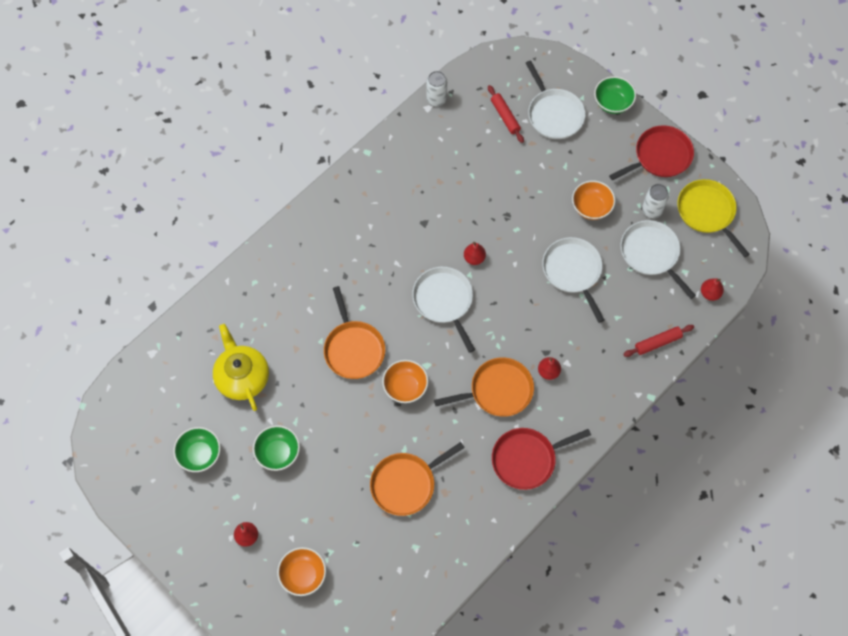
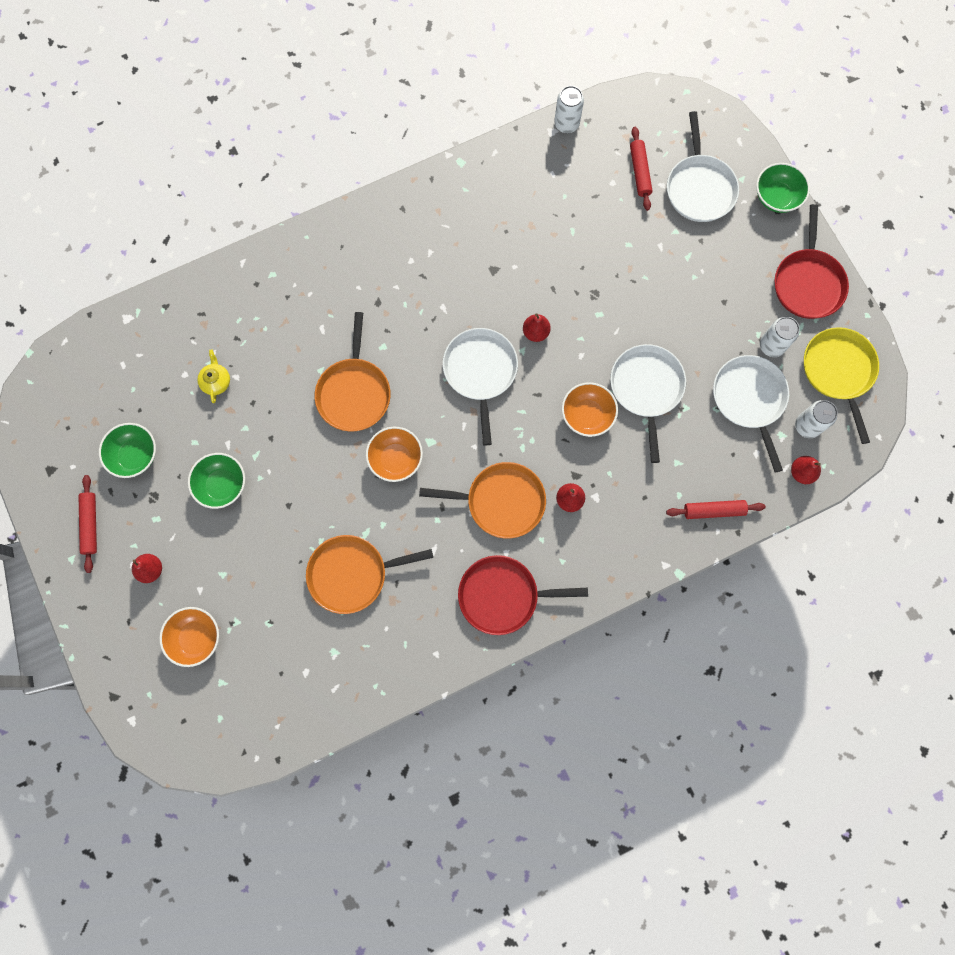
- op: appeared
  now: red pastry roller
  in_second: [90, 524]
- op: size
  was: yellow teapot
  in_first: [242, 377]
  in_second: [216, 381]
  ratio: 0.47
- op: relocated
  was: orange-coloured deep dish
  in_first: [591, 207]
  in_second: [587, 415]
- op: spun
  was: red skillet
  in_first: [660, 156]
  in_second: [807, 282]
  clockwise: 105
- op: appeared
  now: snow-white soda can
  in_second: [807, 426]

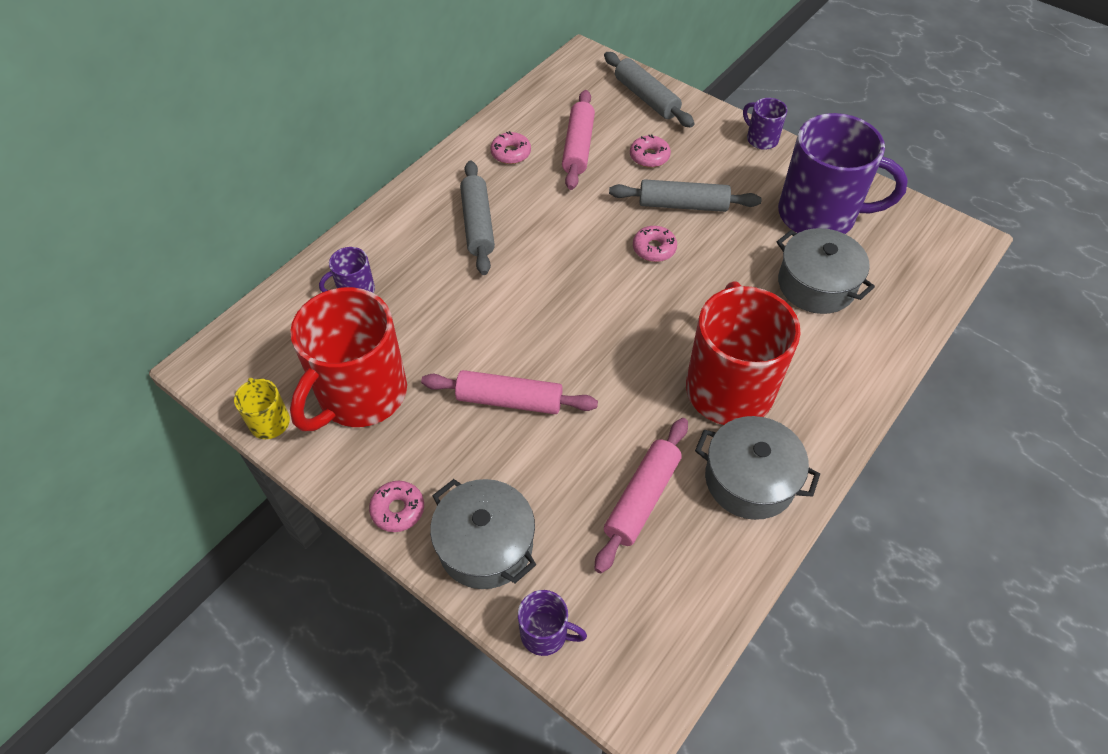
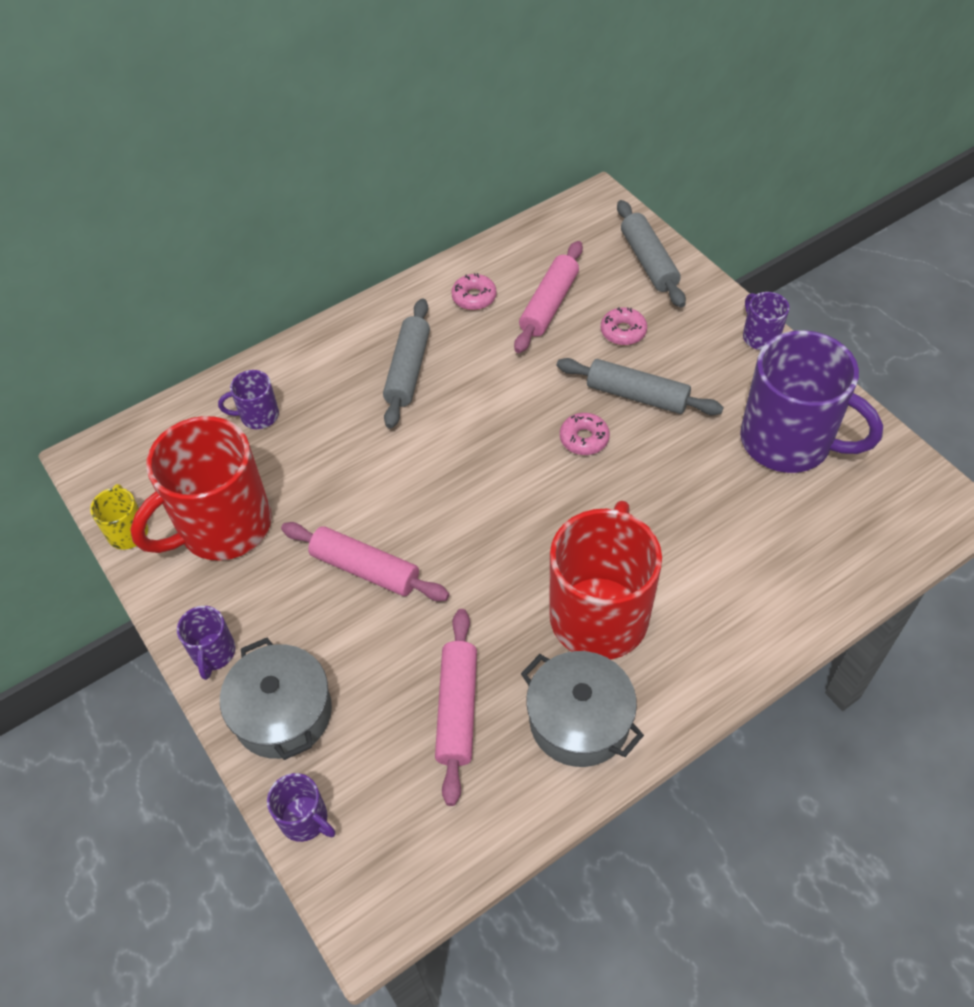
- op: exchanged
  was: rosy donut
  now: purple tea mug
  in_first: [398, 510]
  in_second: [213, 653]
- op: spun
  was: rosy pastry roller
  in_first: [642, 499]
  in_second: [457, 709]
  clockwise: -45
- op: missing
  was: gray stockpot
  in_first: [816, 285]

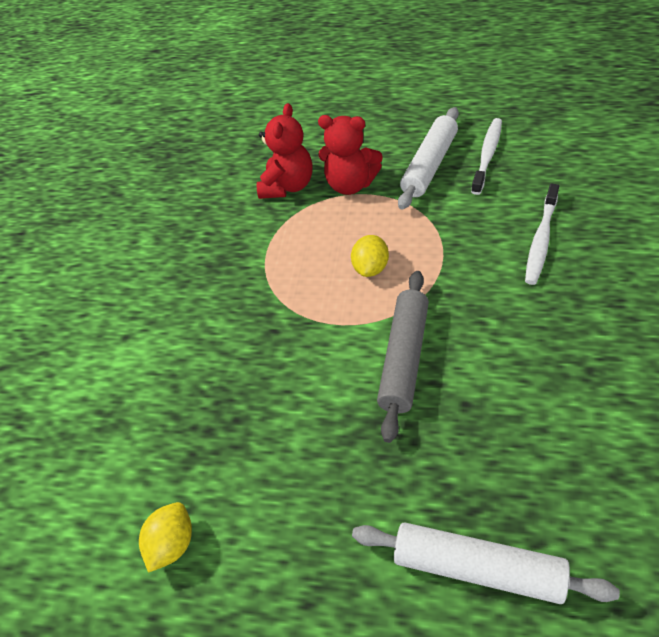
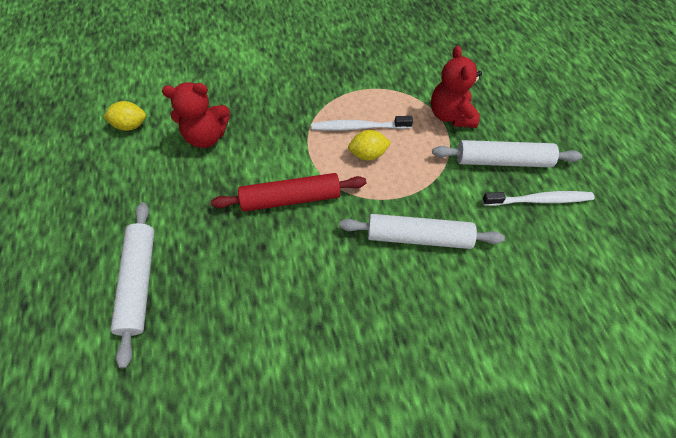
- op: relocated
  was: red teddy bear
  in_first: [288, 186]
  in_second: [207, 136]
- op: colour
  was: gray pastry roller
  now: red pastry roller
  in_first: [404, 358]
  in_second: [291, 198]
- op: relocated
  was: snow-white dental brush
  in_first: [541, 239]
  in_second: [359, 127]
- op: appeared
  now: snow-white pastry roller
  in_second: [418, 237]

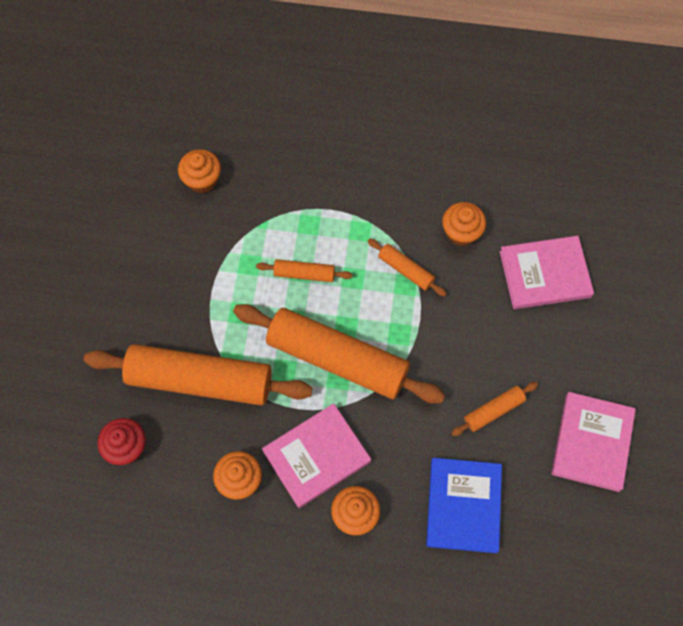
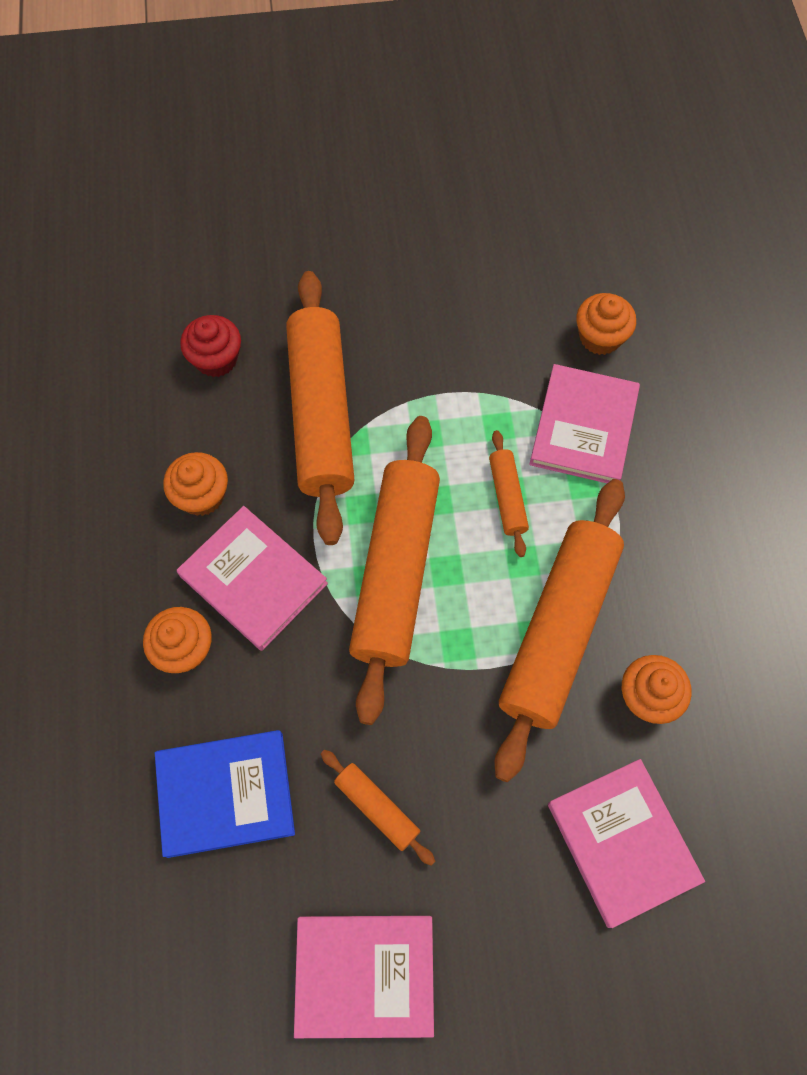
- op: size
  was: orange-coloured pastry roller
  in_first: [406, 270]
  in_second: [558, 630]
  ratio: 2.27
- op: appeared
  now: rosy hardcover
  in_second: [583, 427]

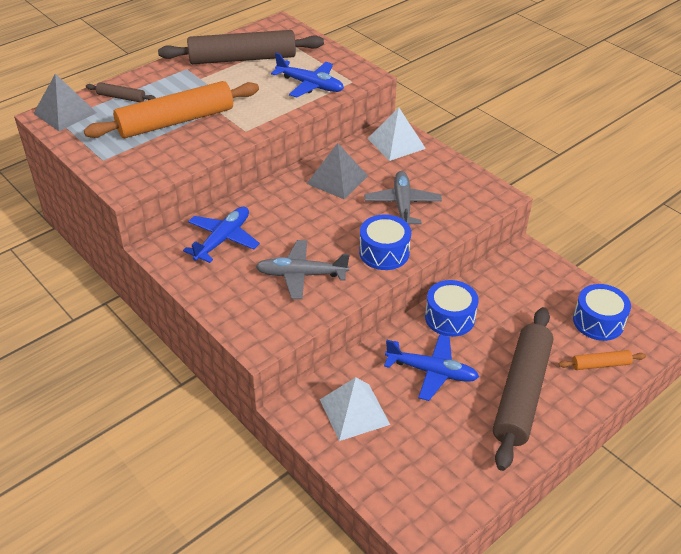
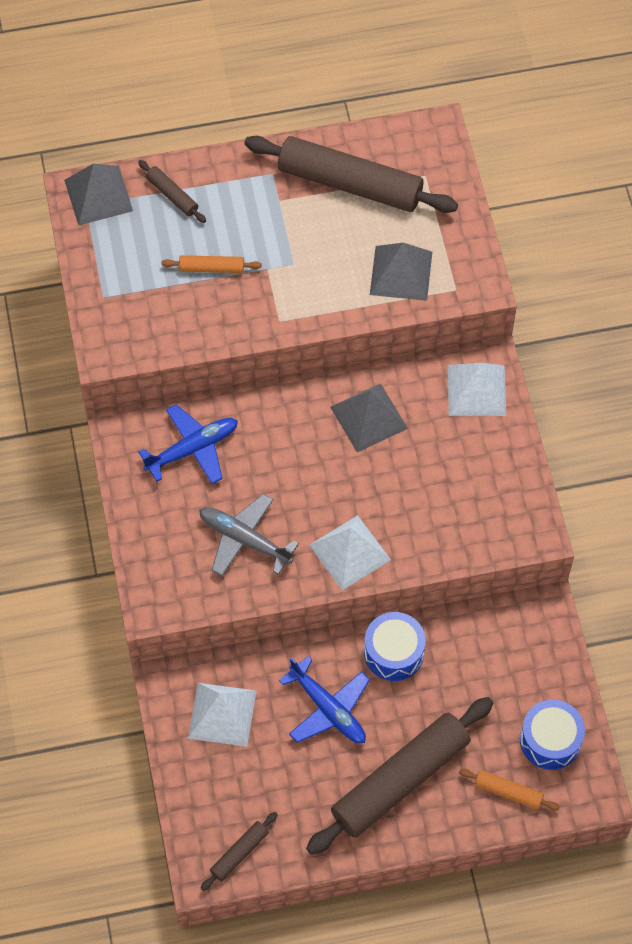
- op: size
  was: orange-coloured pastry roller
  in_first: [176, 121]
  in_second: [211, 268]
  ratio: 0.44
- op: appeared
  now: brown pastry roller
  in_second: [239, 853]
- op: exchanged
  was: cobalt toy drum
  now: snow-white solid pyramid
  in_first: [384, 252]
  in_second: [350, 552]
- op: exchanged
  was: cobalt toy plane
  now: gray solid pyramid
  in_first: [310, 85]
  in_second: [401, 273]
- op: missing
  was: gray toy plane
  in_first: [402, 205]

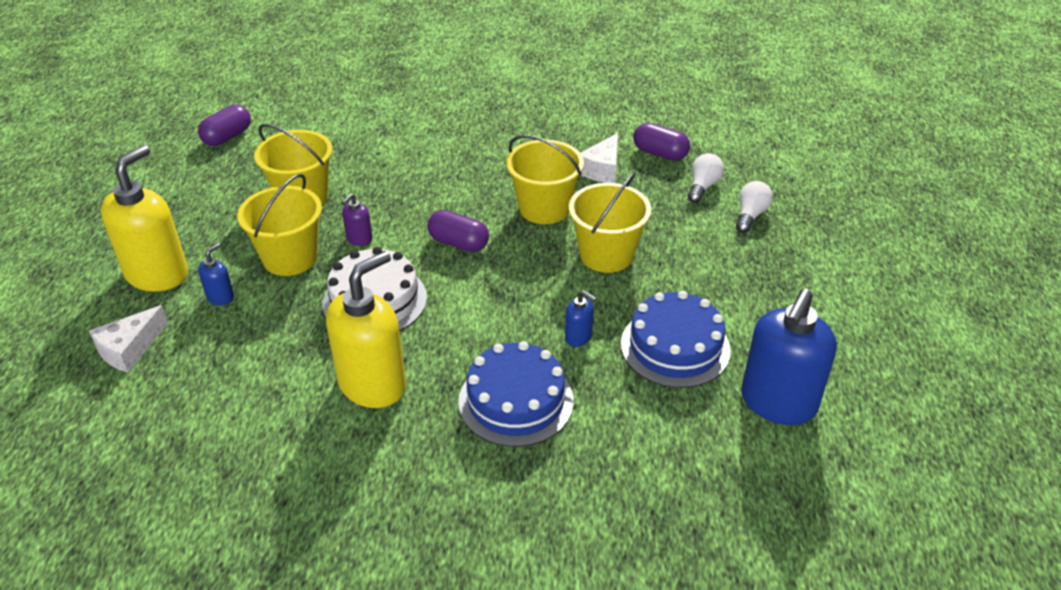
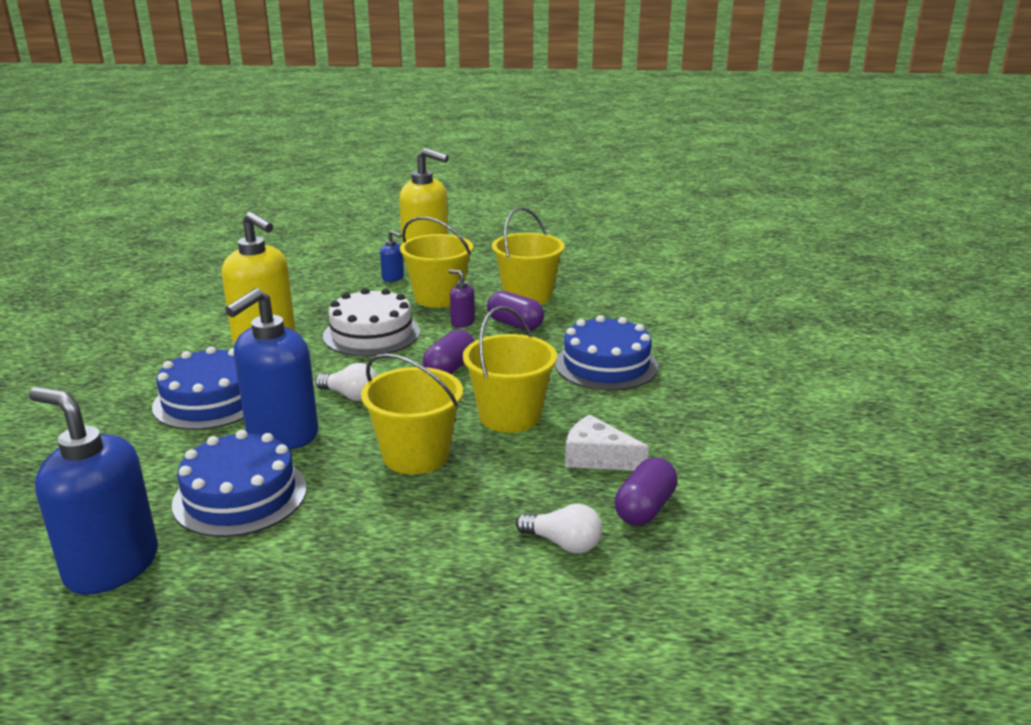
- op: size
  was: cobalt soap dispenser
  in_first: [578, 337]
  in_second: [282, 434]
  ratio: 2.29
- op: relocated
  was: snow-white light bulb
  in_first: [750, 215]
  in_second: [350, 395]
- op: relocated
  was: purple pill
  in_first: [227, 137]
  in_second: [515, 324]
- op: appeared
  now: cobalt layer cake
  in_second: [606, 365]
- op: missing
  was: snow-white piece of cheese
  in_first: [129, 349]

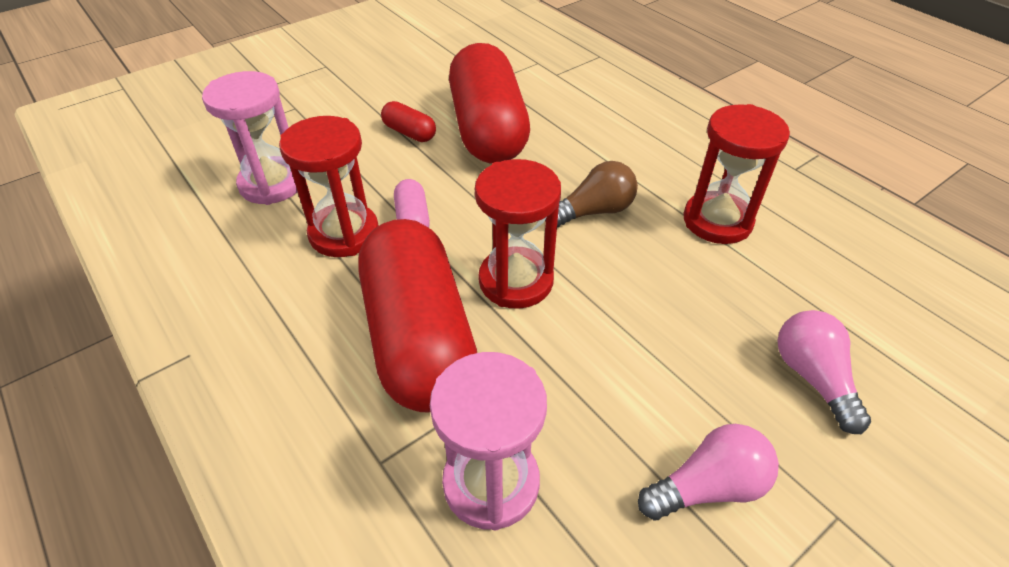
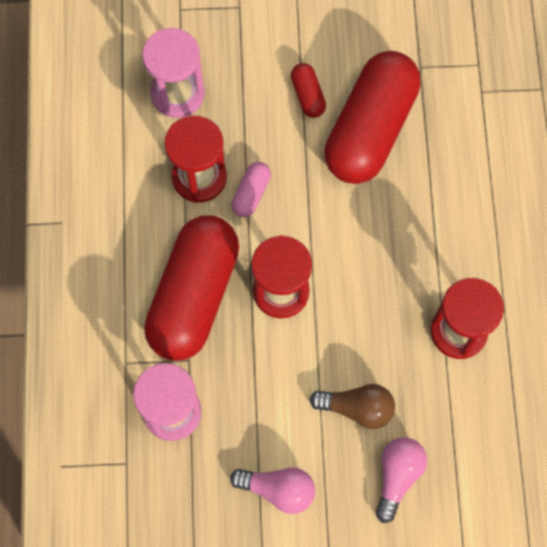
- op: relocated
  was: brown light bulb
  in_first: [594, 211]
  in_second: [357, 408]

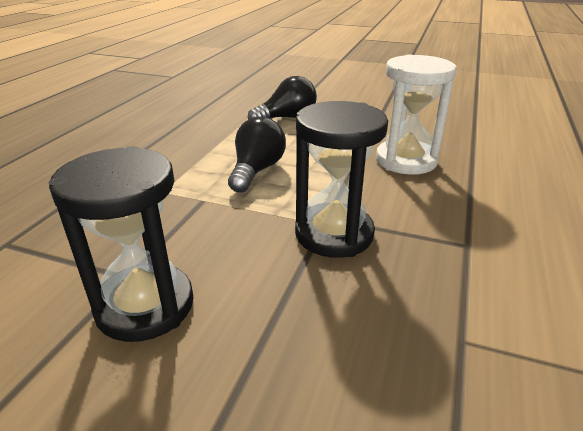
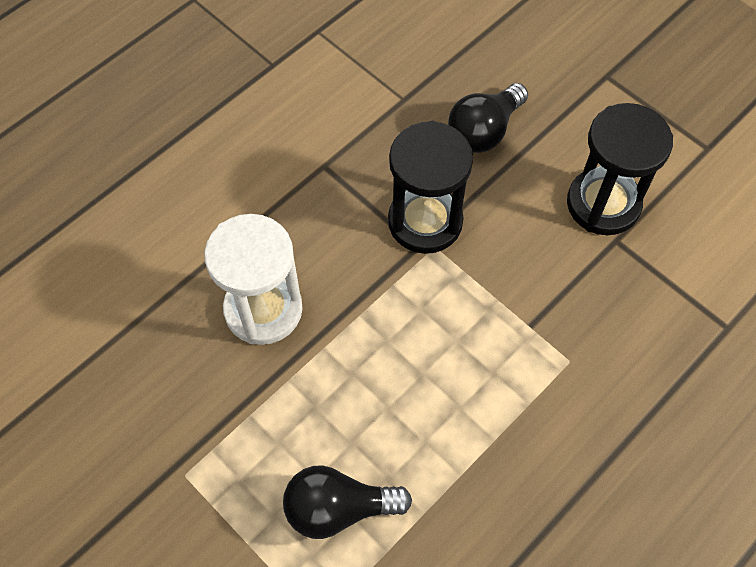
- op: relocated
  was: black light bulb
  in_first: [256, 170]
  in_second: [484, 131]

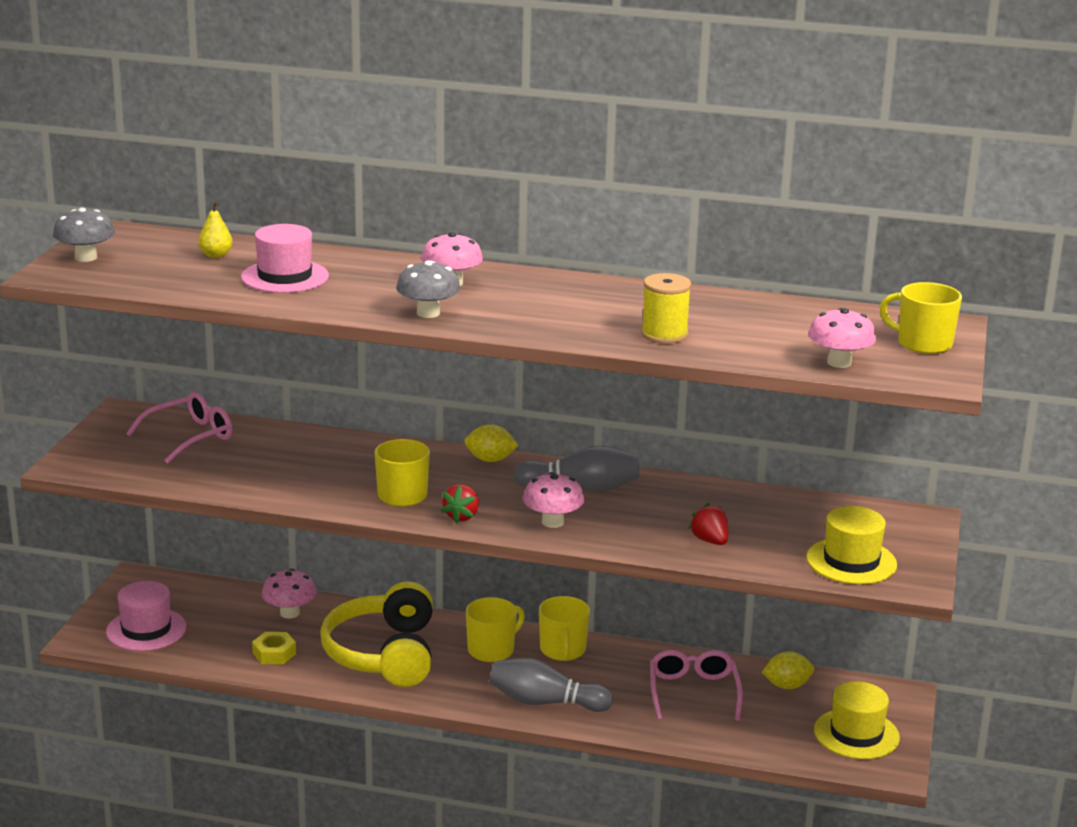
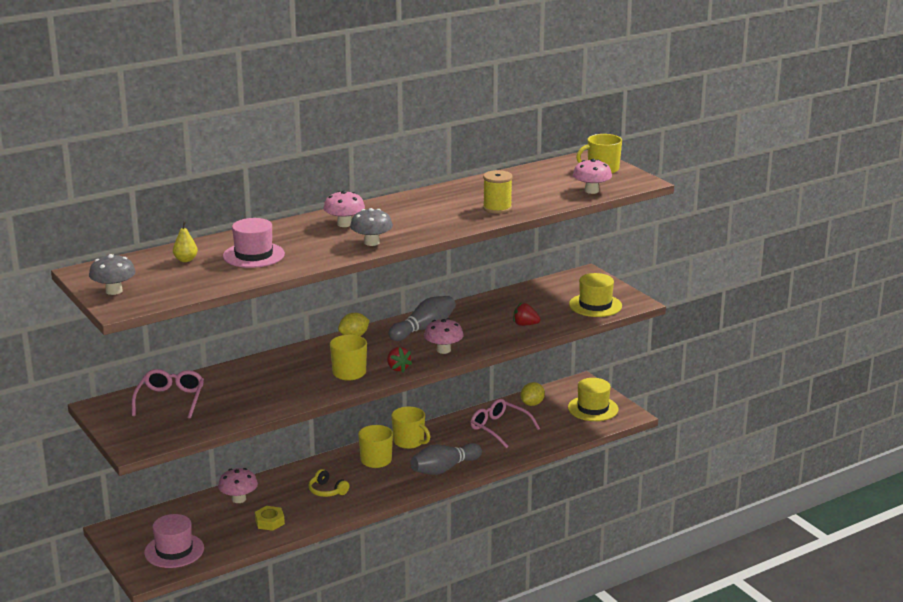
- op: size
  was: yellow over-ear headphones
  in_first: [384, 654]
  in_second: [327, 491]
  ratio: 0.43

